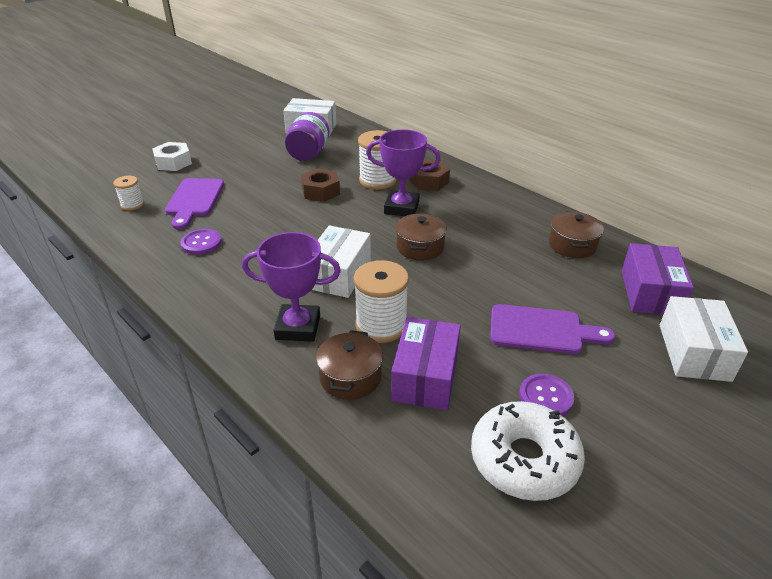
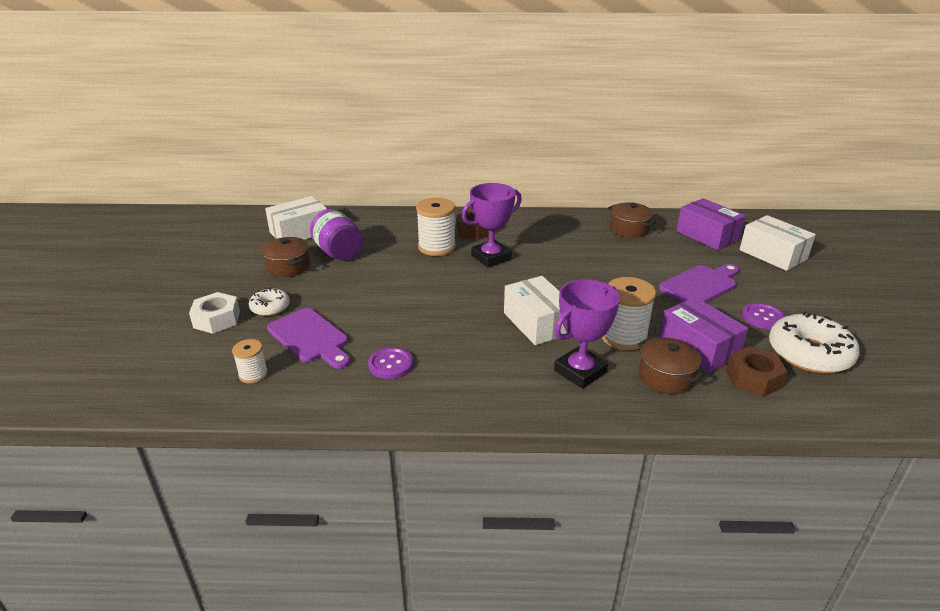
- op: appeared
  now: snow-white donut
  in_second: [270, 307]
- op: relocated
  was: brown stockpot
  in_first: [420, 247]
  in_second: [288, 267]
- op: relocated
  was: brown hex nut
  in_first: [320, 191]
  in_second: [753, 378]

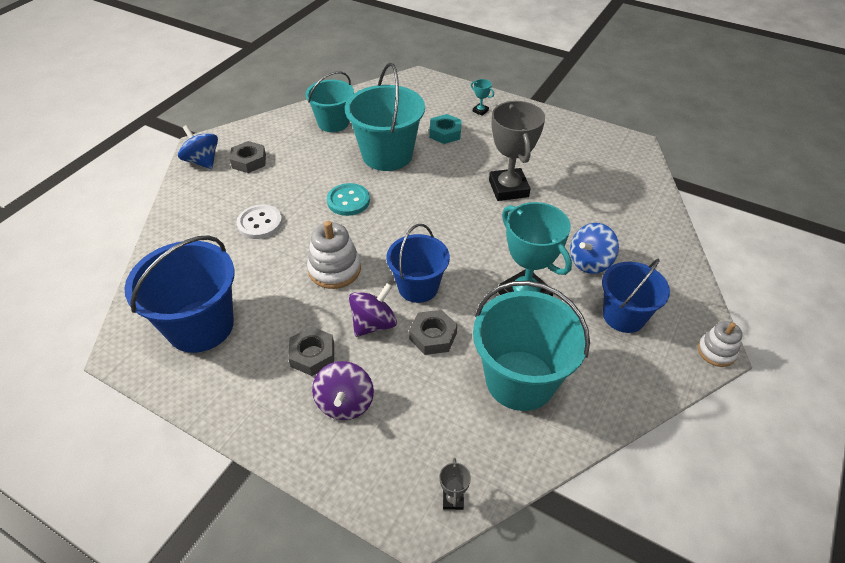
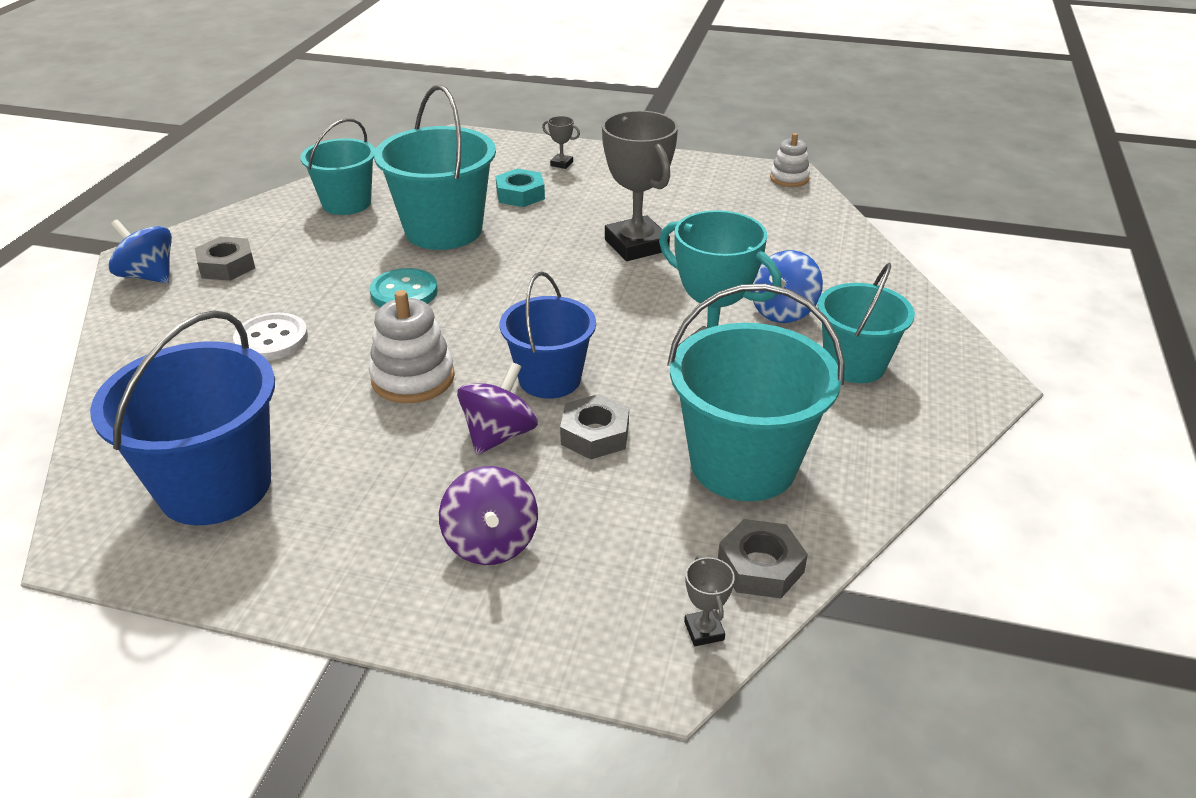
- op: colour
  was: turquoise award cup
  now: gray award cup
  in_first: [480, 111]
  in_second: [561, 164]
- op: relocated
  was: gray hex nut
  in_first: [312, 355]
  in_second: [760, 566]
- op: relocated
  was: snow-white stacking rings
  in_first: [716, 351]
  in_second: [789, 178]
- op: colour
  was: cobalt sand bucket
  now: turquoise sand bucket
  in_first: [624, 316]
  in_second: [854, 364]

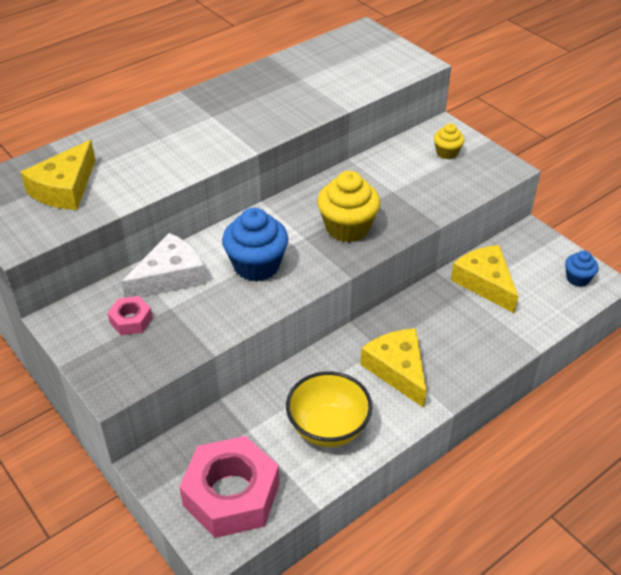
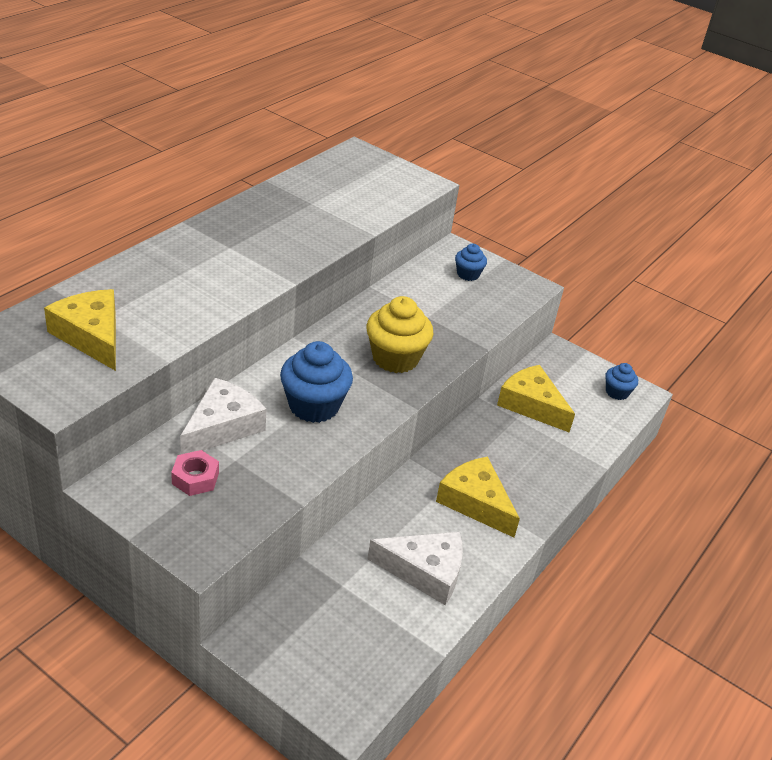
- op: spun
  was: yellow piece of cheese
  in_first: [65, 188]
  in_second: [91, 336]
  clockwise: 135
- op: exchanged
  was: yellow deep dish
  now: snow-white piece of cheese
  in_first: [328, 428]
  in_second: [425, 572]
- op: colour
  was: yellow fairy cake
  now: cobalt fairy cake
  in_first: [447, 153]
  in_second: [468, 274]
- op: missing
  was: rosy hex nut
  in_first: [231, 494]

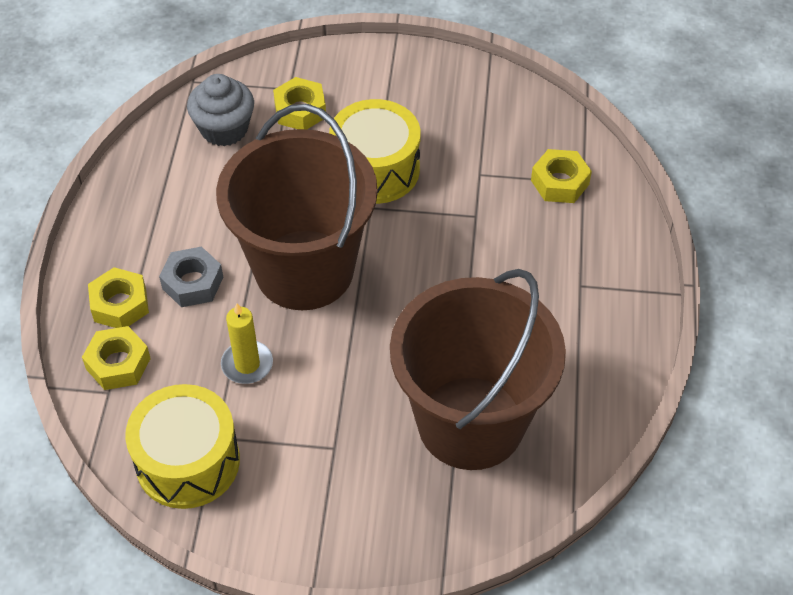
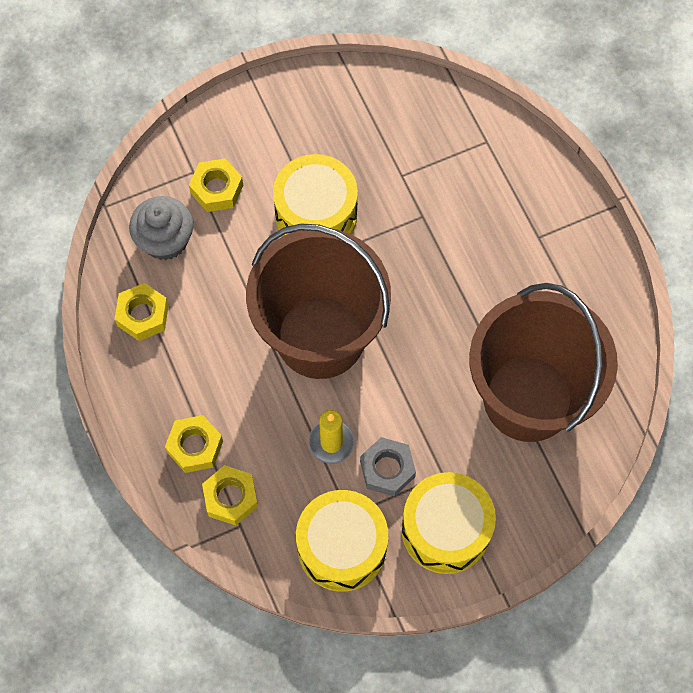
- op: relocated
  was: yellow hex nut
  in_first: [560, 182]
  in_second: [143, 315]
- op: relocated
  was: gray hex nut
  in_first: [192, 283]
  in_second: [387, 469]
- op: appeared
  now: yellow toy drum
  in_second: [445, 529]

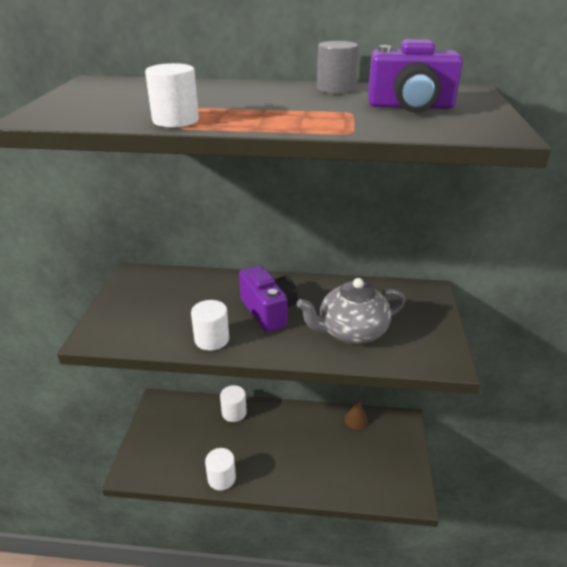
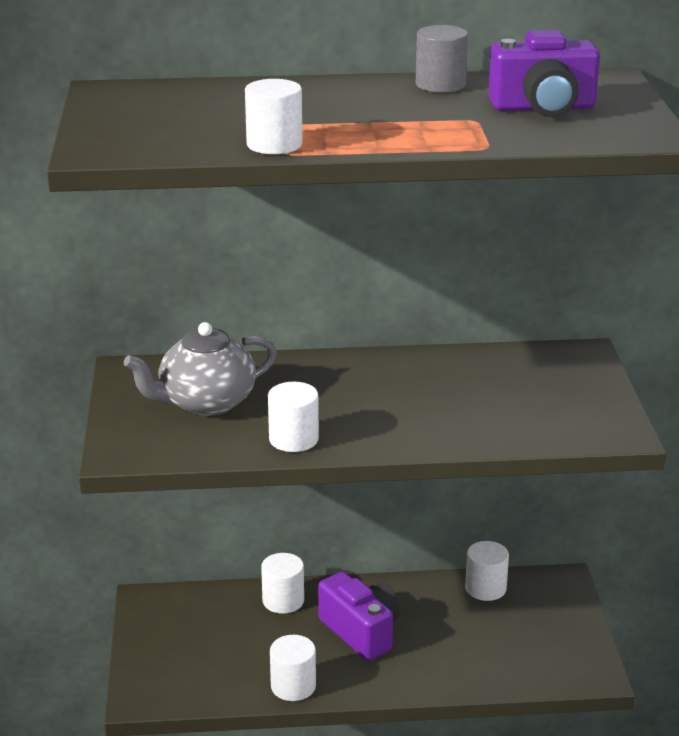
- op: relocated
  was: gray teapot
  in_first: [351, 332]
  in_second: [205, 402]
- op: relocated
  was: purple compact camera
  in_first: [268, 311]
  in_second: [361, 632]
- op: exchanged
  was: brown cone
  now: snow-white solid cylinder
  in_first: [356, 420]
  in_second: [485, 588]

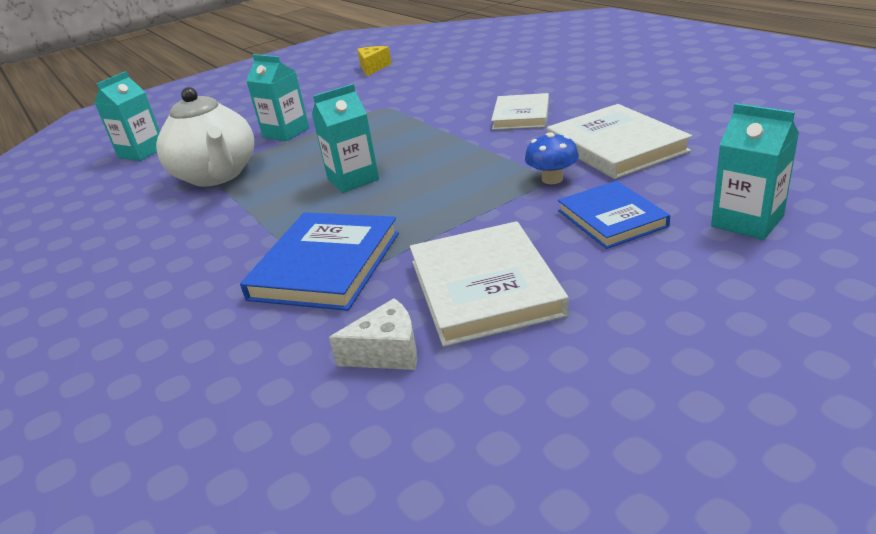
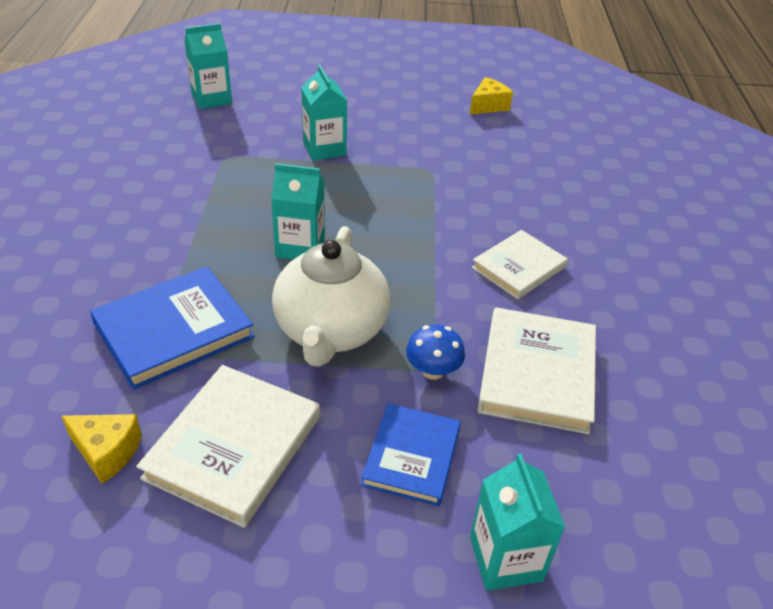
- op: colour
  was: snow-white piece of cheese
  now: yellow piece of cheese
  in_first: [387, 352]
  in_second: [107, 452]
- op: relocated
  was: snow-white teapot
  in_first: [217, 175]
  in_second: [330, 331]

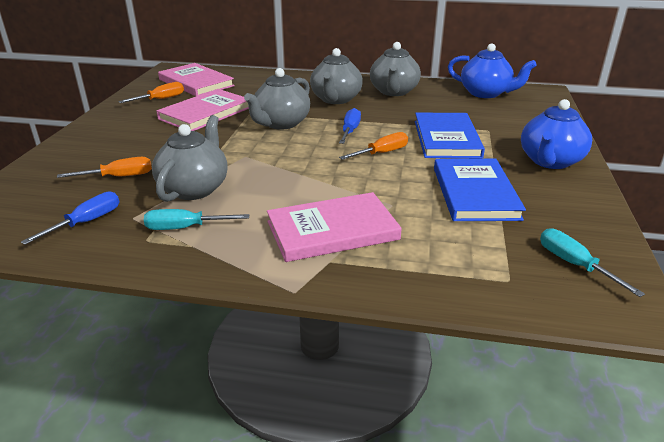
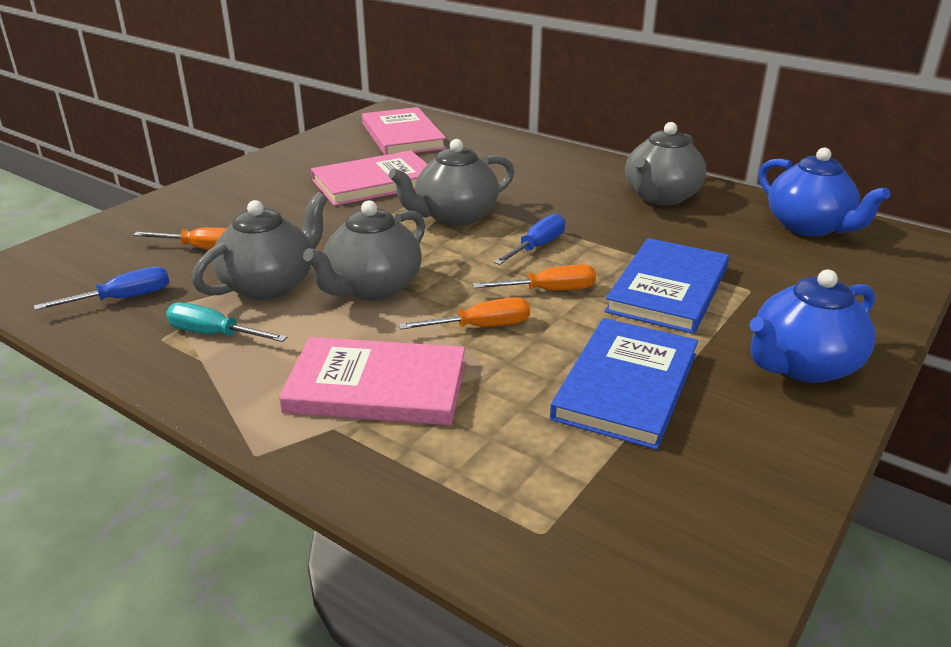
- op: relocated
  was: gray teapot
  in_first: [335, 99]
  in_second: [373, 288]
- op: relocated
  was: orange-coloured hand screwdriver
  in_first: [161, 99]
  in_second: [482, 327]
- op: missing
  was: turquoise hand screwdriver
  in_first: [573, 264]

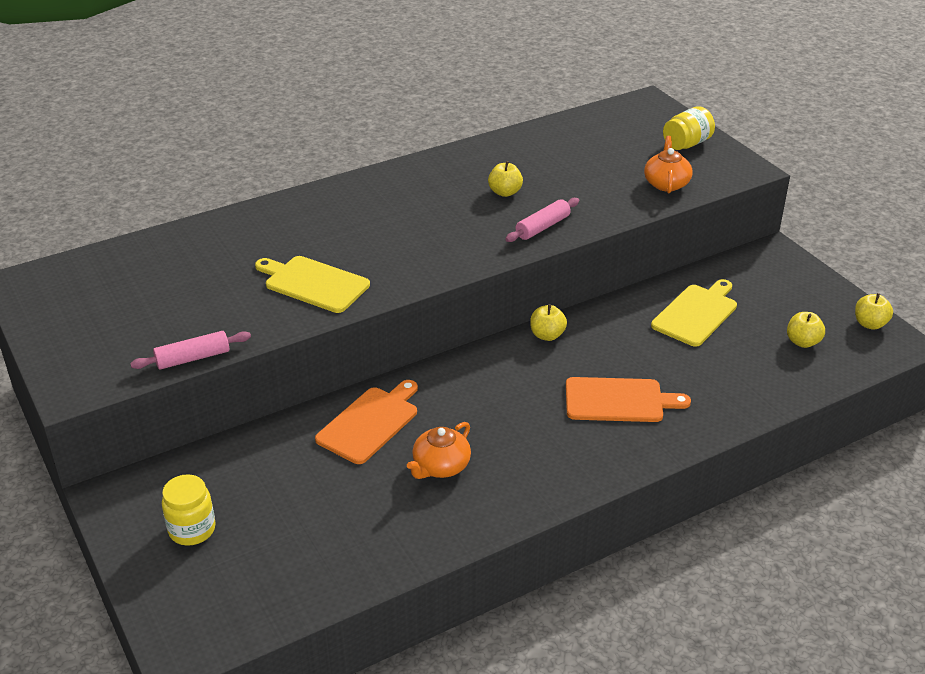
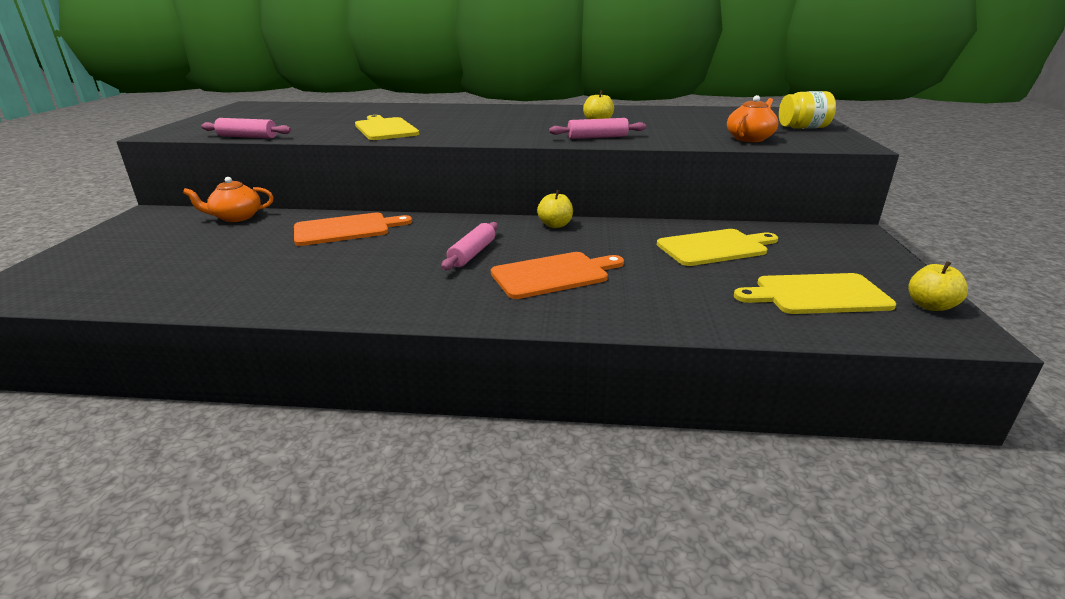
- op: relocated
  was: orange-coloured teapot
  in_first: [440, 466]
  in_second: [236, 217]
- op: appeared
  now: rosy pastry roller
  in_second: [472, 254]
- op: spun
  was: orange-coloured chopping board
  in_first: [618, 400]
  in_second: [553, 275]
  clockwise: -60
- op: exchanged
  was: yellow apple
  now: yellow chopping board
  in_first: [802, 342]
  in_second: [817, 295]
- op: missing
  was: yellow preserve jar
  in_first: [192, 530]

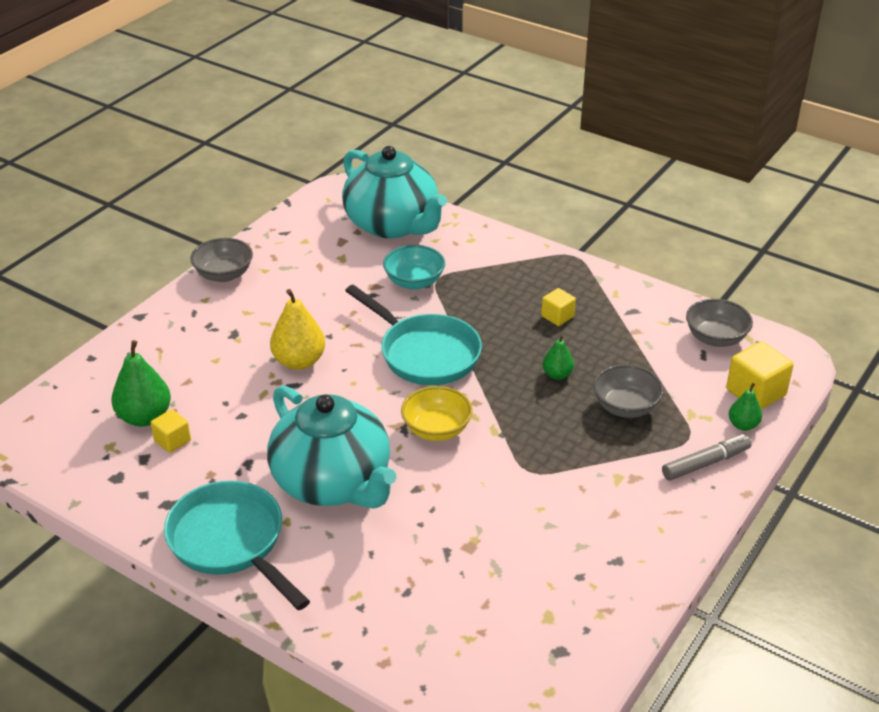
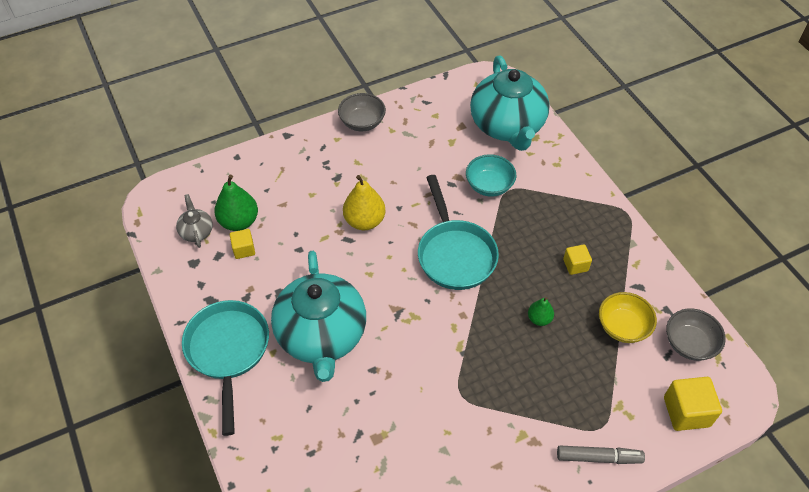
- op: appeared
  now: gray teapot
  in_second: [196, 231]
- op: relocated
  was: yellow deep dish
  in_first: [436, 429]
  in_second: [623, 327]
- op: missing
  was: gray deep dish
  in_first: [626, 407]
- op: missing
  was: emerald pear
  in_first: [743, 425]

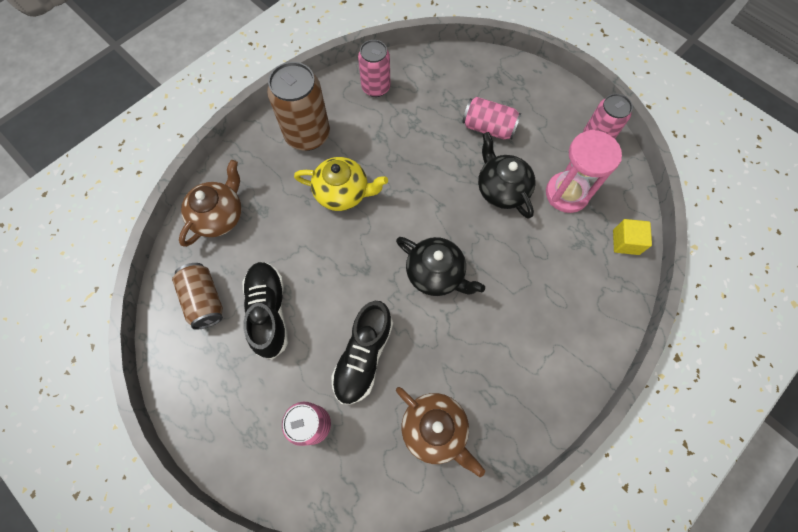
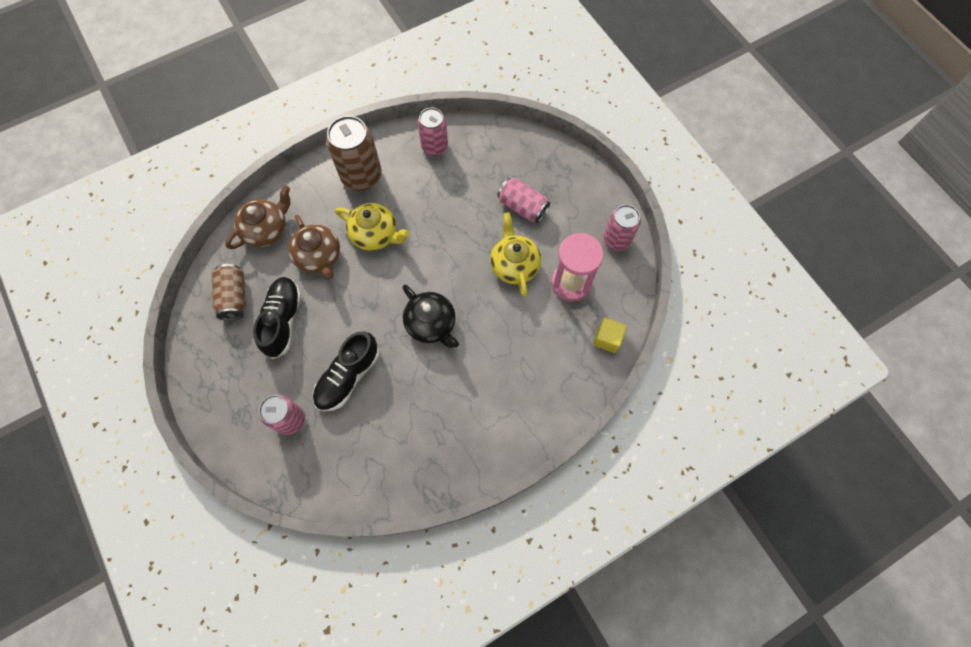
- op: relocated
  was: brown teapot
  in_first: [435, 429]
  in_second: [319, 257]
- op: colour
  was: black teapot
  now: yellow teapot
  in_first: [501, 189]
  in_second: [514, 265]

